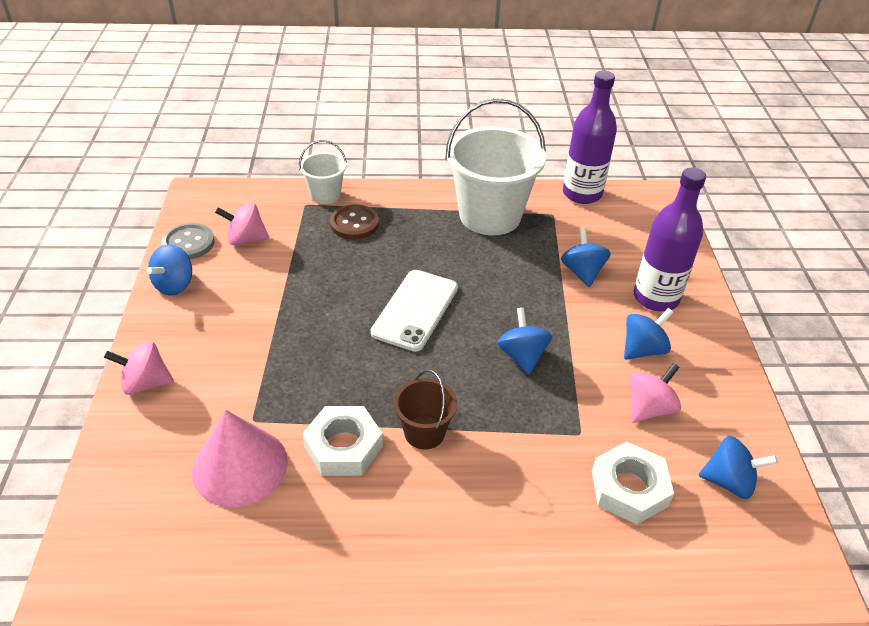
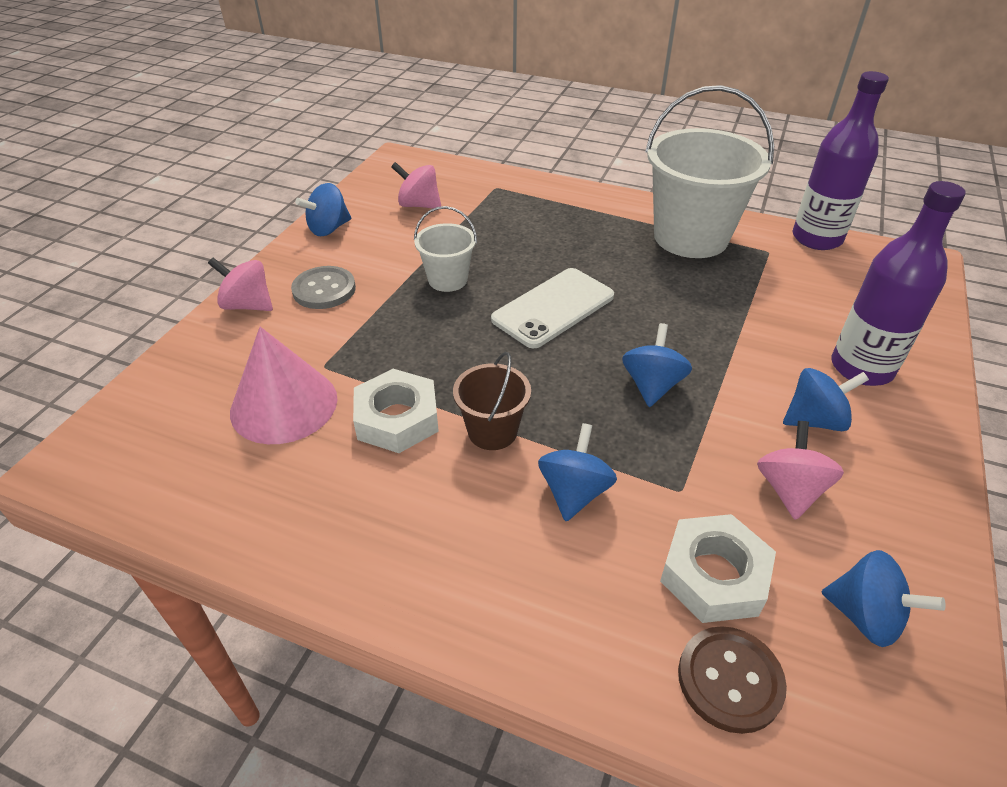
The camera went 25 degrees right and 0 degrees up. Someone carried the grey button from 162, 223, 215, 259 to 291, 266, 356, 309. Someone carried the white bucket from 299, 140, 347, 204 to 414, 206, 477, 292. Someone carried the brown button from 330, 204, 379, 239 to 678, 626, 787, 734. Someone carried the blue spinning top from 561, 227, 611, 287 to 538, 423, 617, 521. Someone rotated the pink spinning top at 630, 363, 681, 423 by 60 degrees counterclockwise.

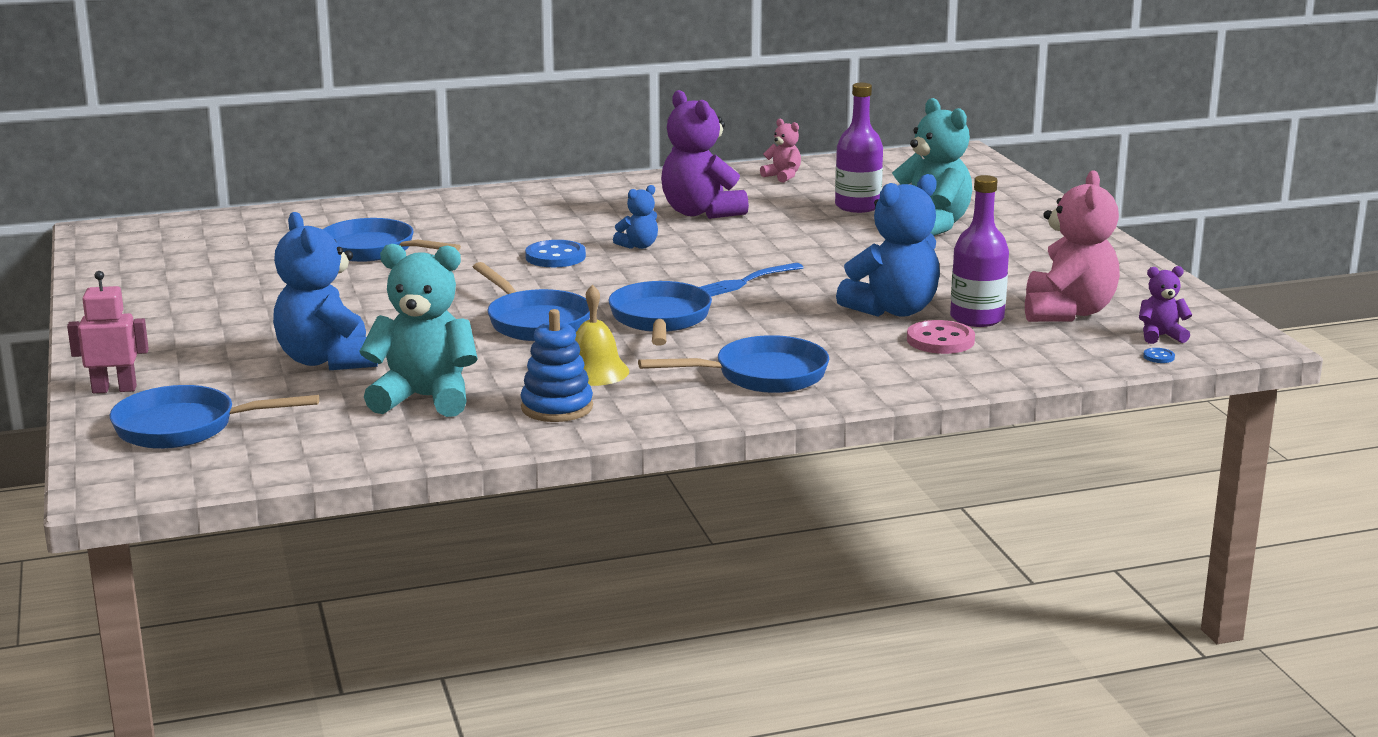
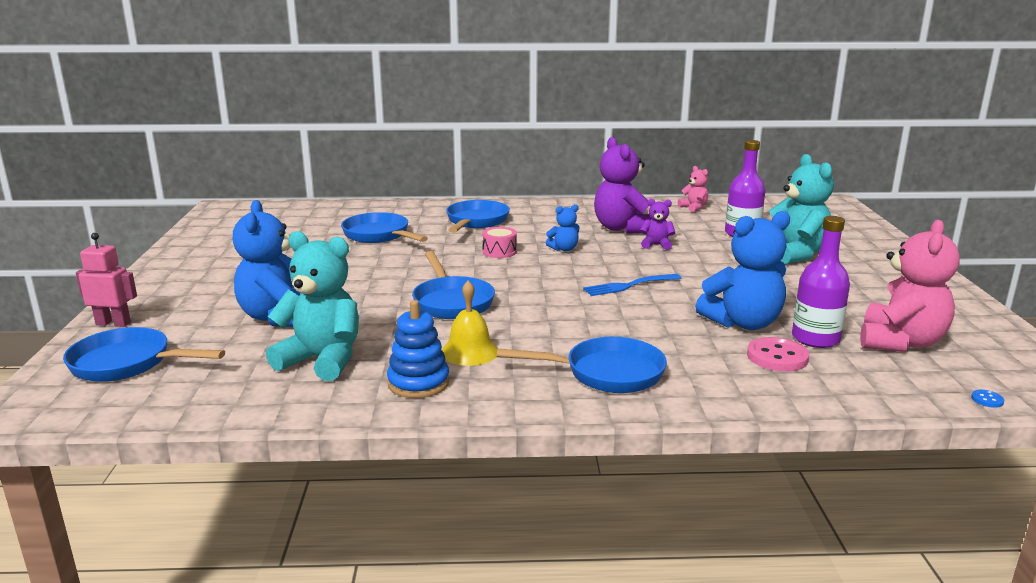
The camera went 15 degrees right and 0 degrees up. Someone carried the blue pan from 609, 281, 712, 346 to 446, 200, 510, 233. Someone carried the purple teddy bear from 1139, 266, 1192, 344 to 640, 199, 675, 250. Someone swapped the blue button at 525, 240, 586, 267 for the pink drum at 482, 227, 517, 258.

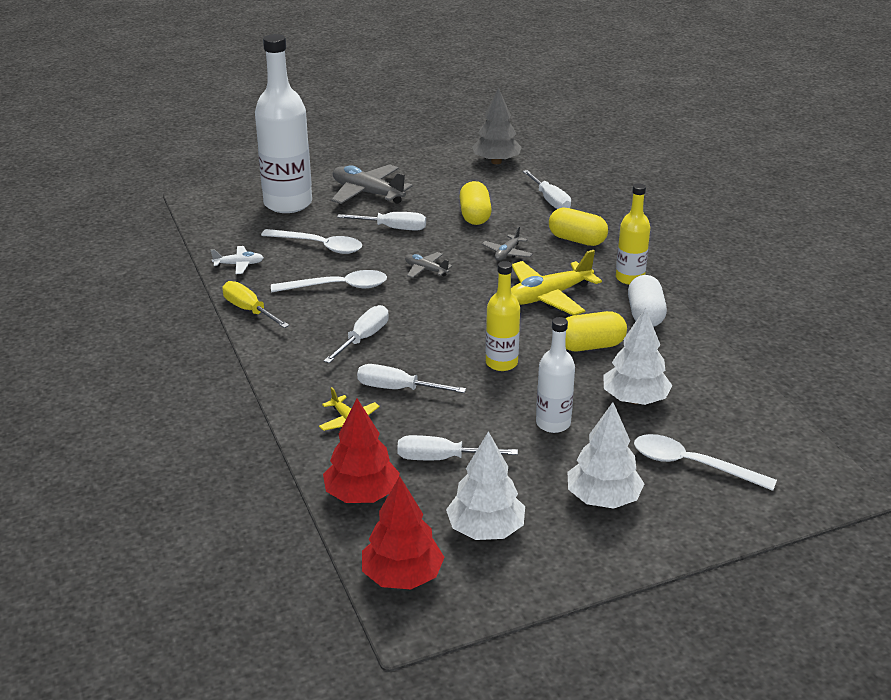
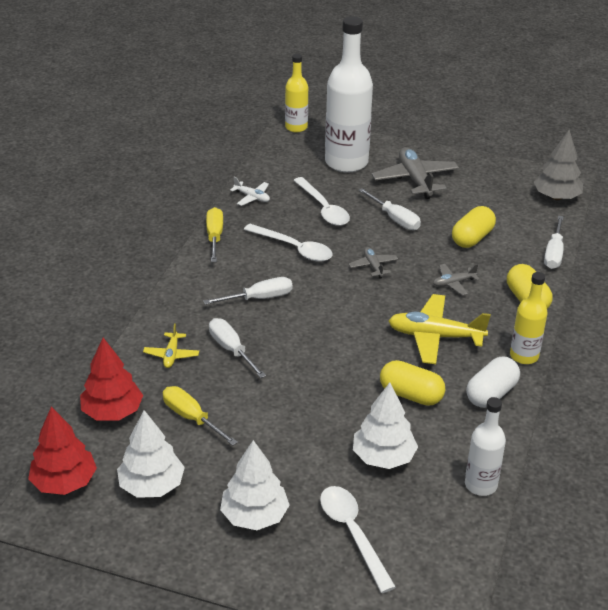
The camera went 40 degrees right and 5 degrees up. Someone carried the yellow bottle from 486, 261, 520, 371 to 285, 54, 308, 133. Someone carried the white bottle from 536, 317, 575, 433 to 465, 397, 506, 496. Someone repainted the white screwdriver at 397, 435, 518, 460, which became the yellow screwdriver at 163, 386, 238, 446.

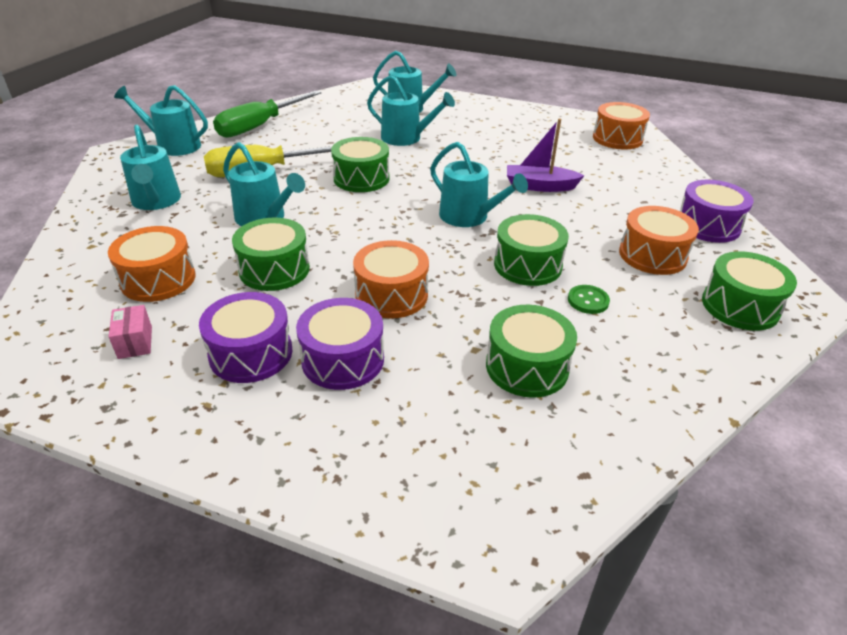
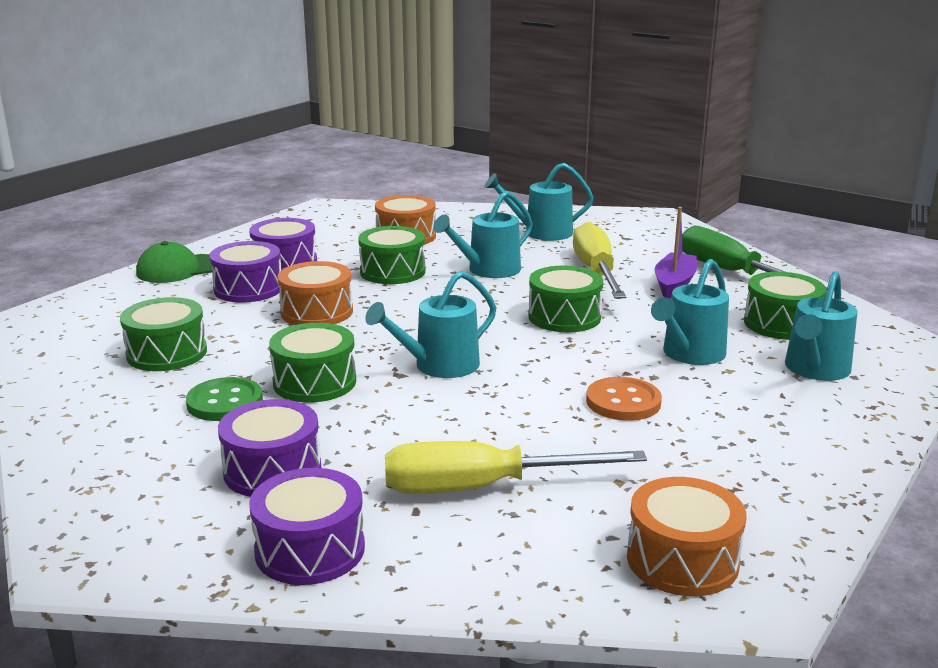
The camera went 105 degrees right and 15 degrees down. Someone took away the pink box at 109, 305, 152, 359. Someone took away the turquoise watering can at 114, 85, 208, 156. Someone put down the green cap at 136, 241, 213, 283. Someone put down the yellow screwdriver at 385, 441, 647, 494. Someone put down the orange button at 586, 377, 662, 421. Someone carried the purple boat from 507, 118, 584, 192 to 654, 207, 697, 299. Someone carried the green drum from 702, 251, 797, 330 to 744, 272, 826, 340. Someone repainted the orange drum at 619, 206, 699, 275, which became the purple drum at 218, 399, 321, 497. Someone scaled the green button at 568, 285, 610, 314 by 1.56.

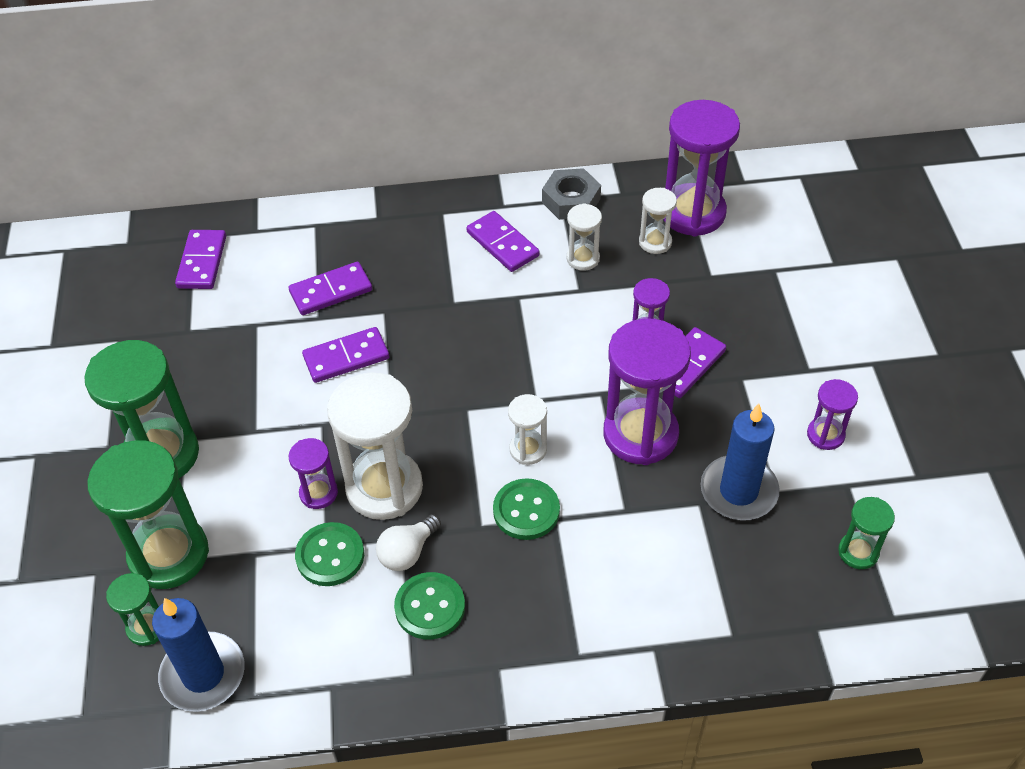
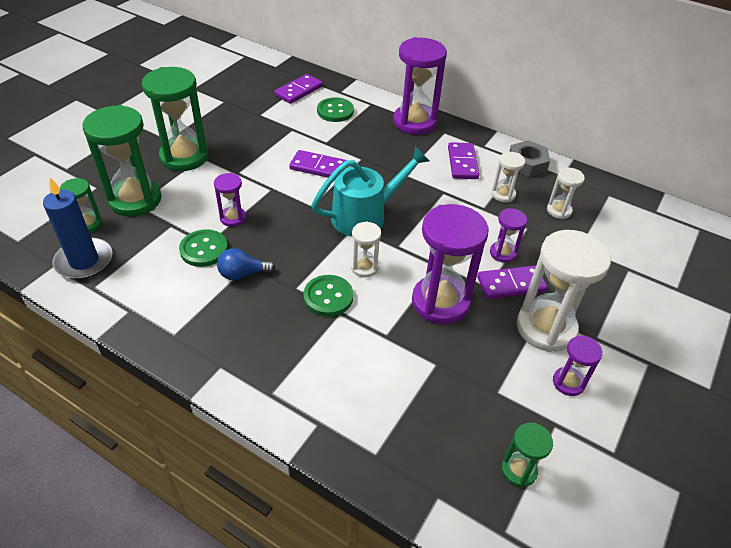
The camera went 35 degrees right and 5 degrees down. Someone took away the purple domino at 289, 262, 372, 315. Someone took away the blue candle at 701, 404, 780, 520. Someone put down the turquoise watering can at 312, 146, 430, 237. Someone carried the white hourglass from 327, 372, 423, 520 to 517, 230, 611, 352. Someone carried the green button from 394, 572, 465, 640 to 317, 97, 354, 122. Someone carried the purple hourglass from 663, 100, 740, 236 to 393, 37, 447, 135. Someone repainted the white light bulb at 376, 514, 441, 571, which became the blue light bulb at 217, 248, 275, 280.

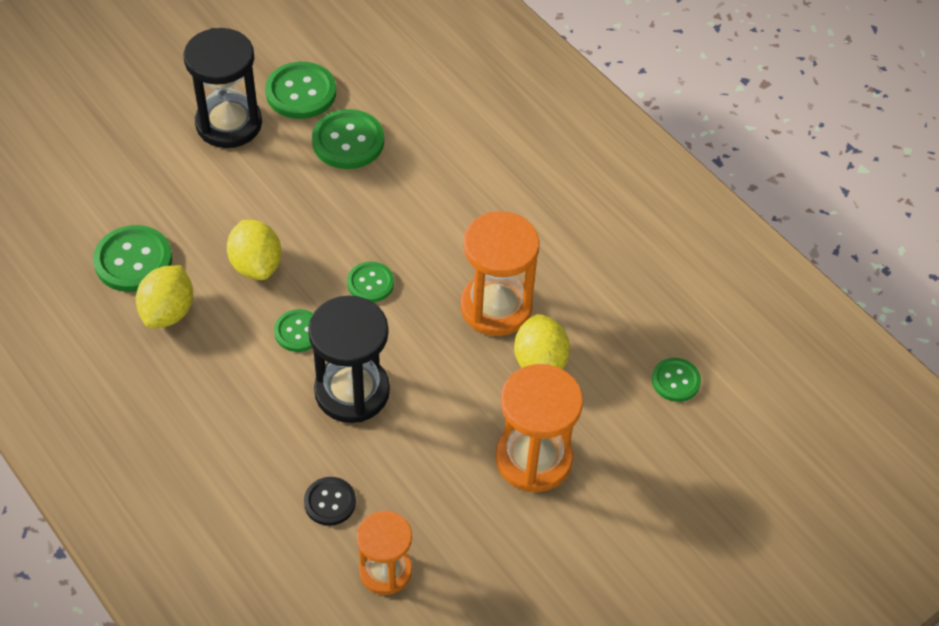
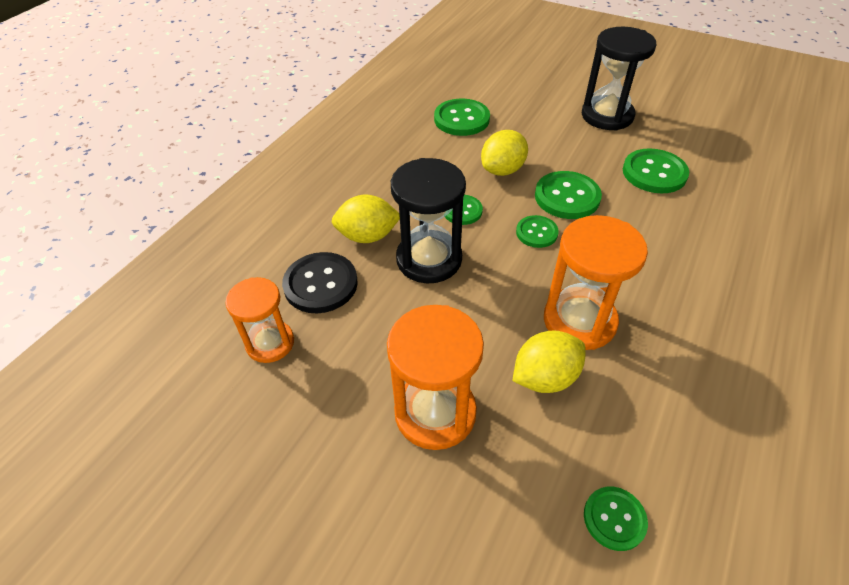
The camera went 70 degrees right and 5 degrees down. Someone carried the yellow lemon from 136, 265, 193, 328 to 332, 195, 400, 243. Someone carried the green button from 265, 62, 336, 119 to 535, 171, 602, 219. Someone scaled the black button at 304, 477, 356, 526 by 1.65.

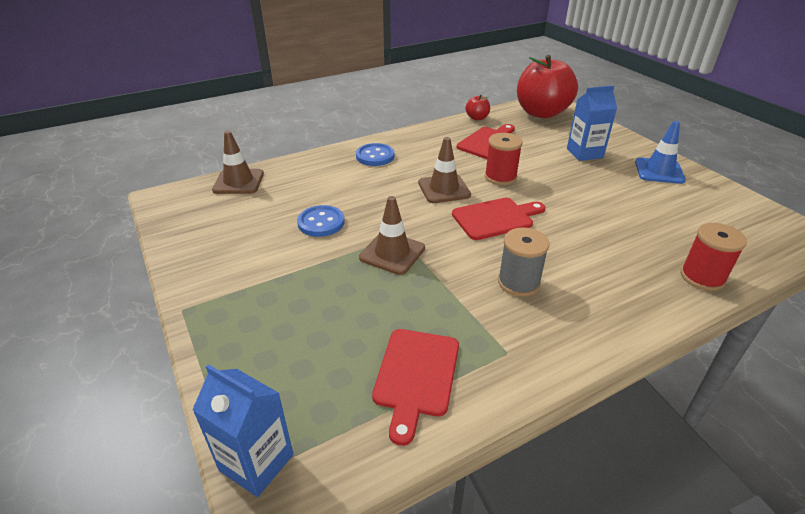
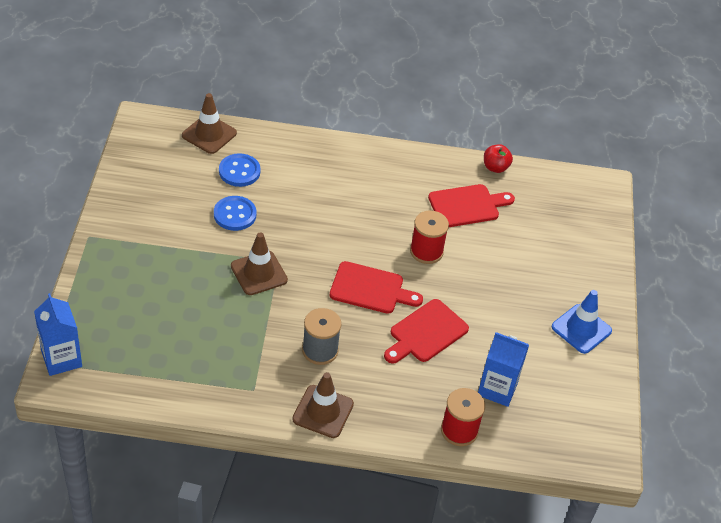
The camera went 30 degrees right and 10 degrees up. Someone took away the red apple at 517, 55, 578, 119. Someone carried the blue button from 356, 143, 395, 166 to 219, 153, 261, 187. Someone carried the red cutting board from 372, 329, 459, 446 to 384, 299, 469, 363. Someone carried the brown traffic cone from 418, 137, 471, 203 to 292, 372, 354, 438. Someone carried the blue carton from 567, 85, 617, 161 to 478, 332, 529, 407.

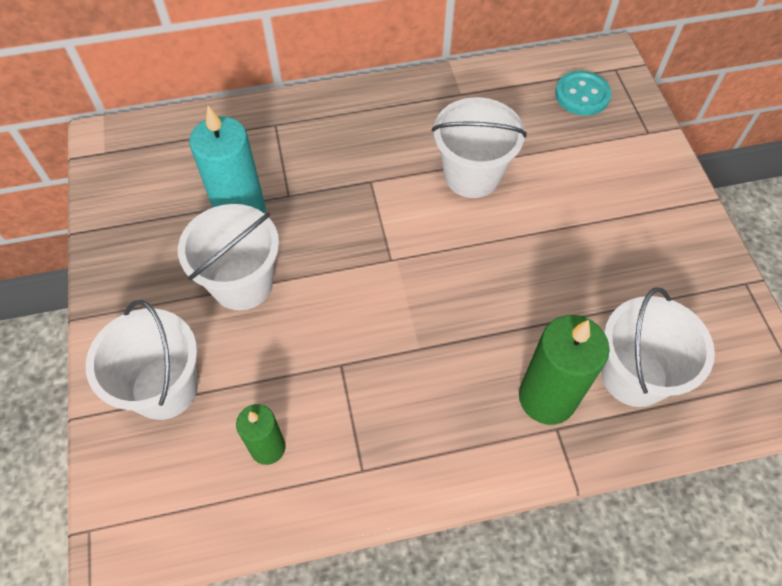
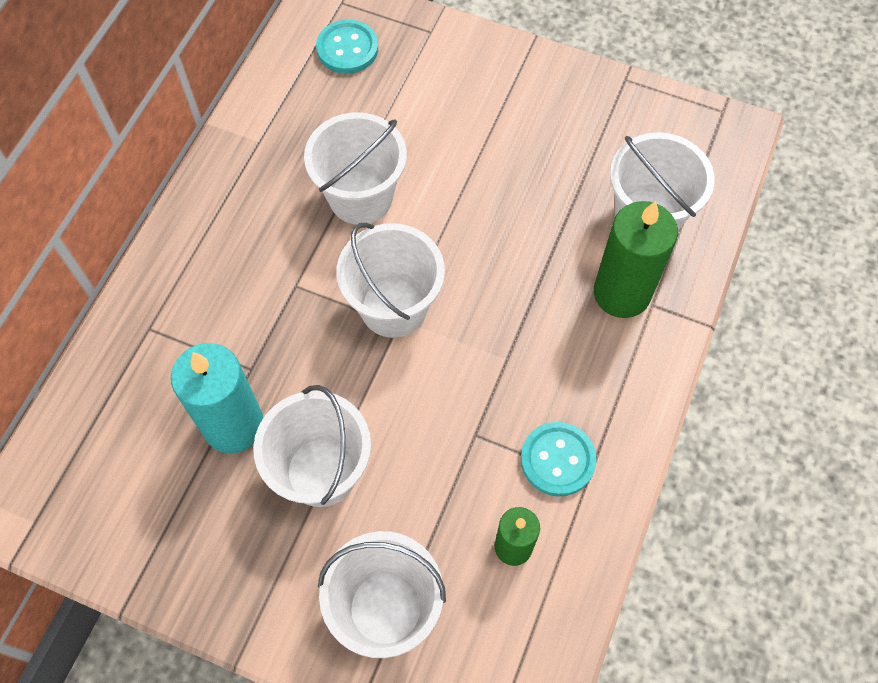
The camera went 55 degrees left and 5 degrees up. Someone put down the white bucket at 336, 223, 445, 338. Someone put down the turquoise button at 521, 422, 597, 497.

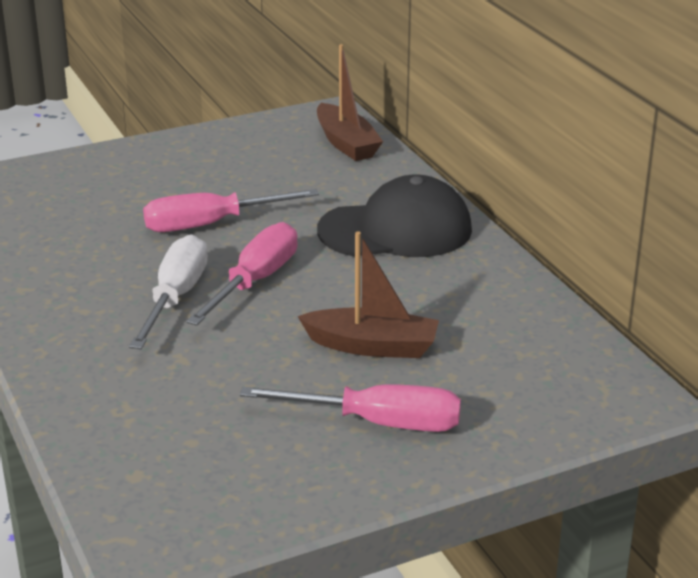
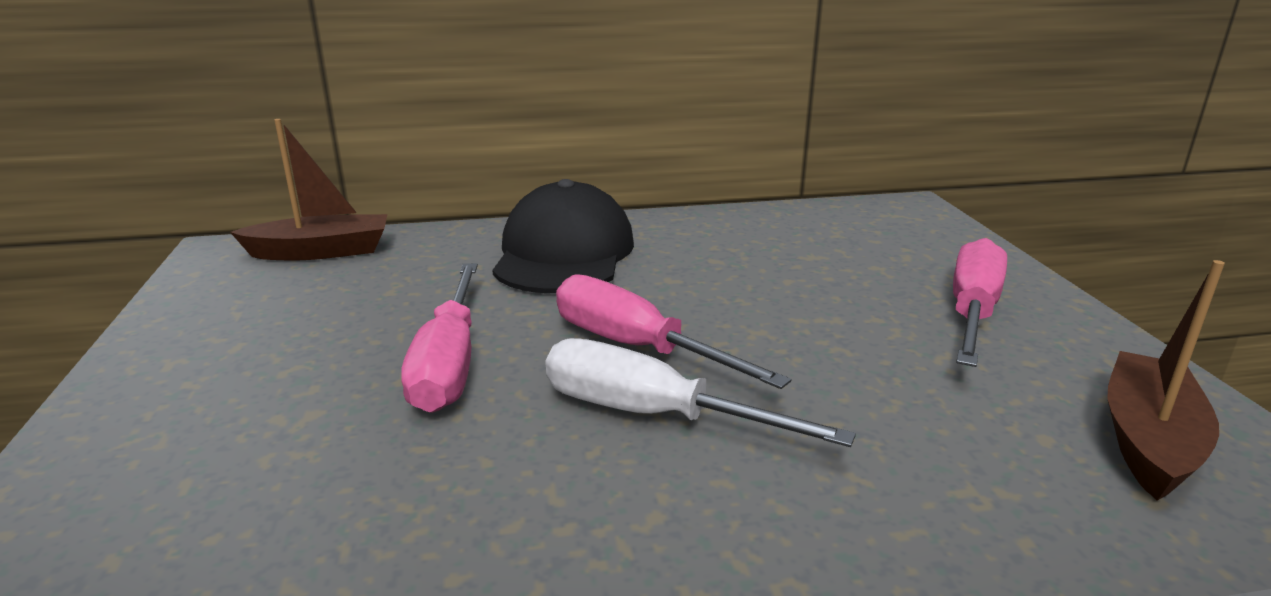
The camera went 75 degrees left and 5 degrees down. Someone carried the brown boat from 298, 231, 439, 358 to 1107, 260, 1225, 501.

